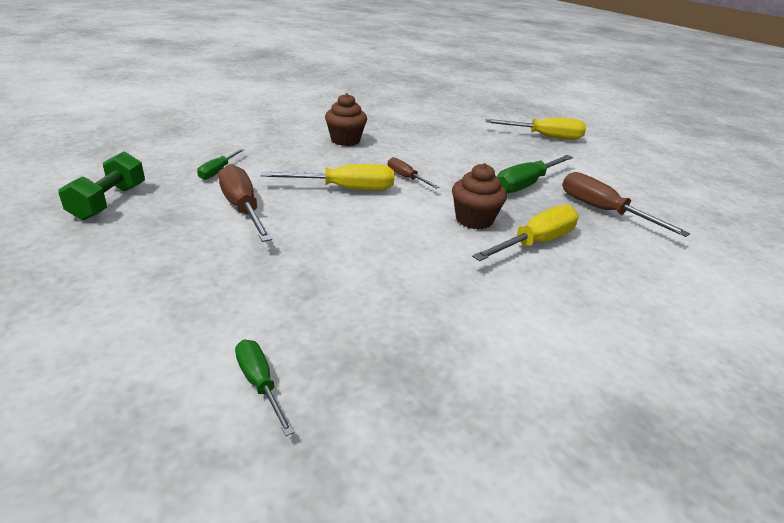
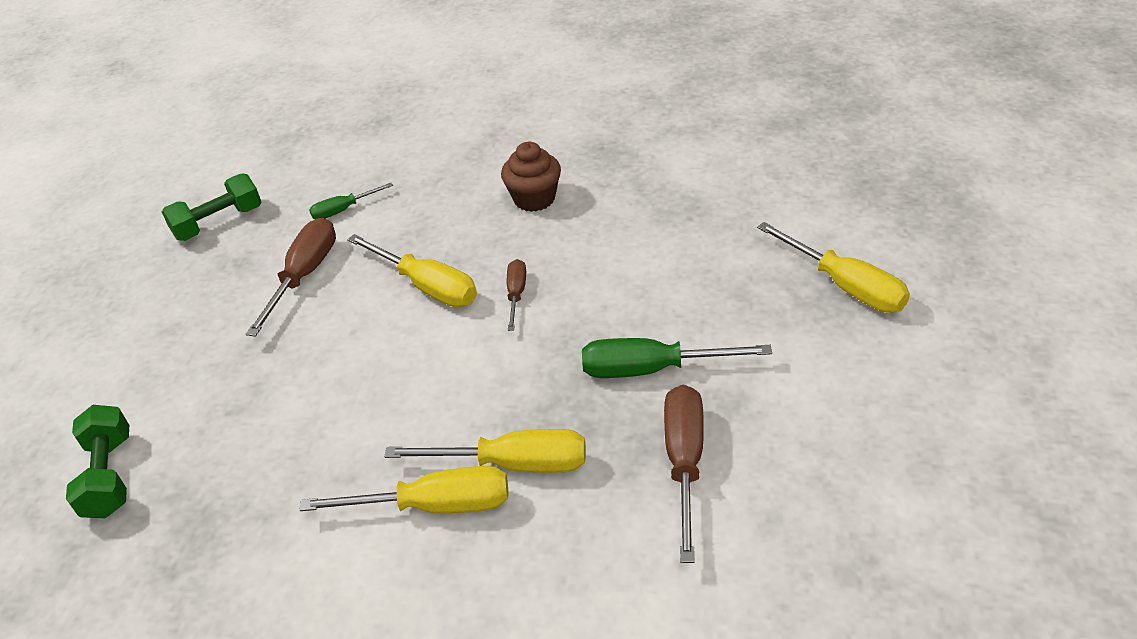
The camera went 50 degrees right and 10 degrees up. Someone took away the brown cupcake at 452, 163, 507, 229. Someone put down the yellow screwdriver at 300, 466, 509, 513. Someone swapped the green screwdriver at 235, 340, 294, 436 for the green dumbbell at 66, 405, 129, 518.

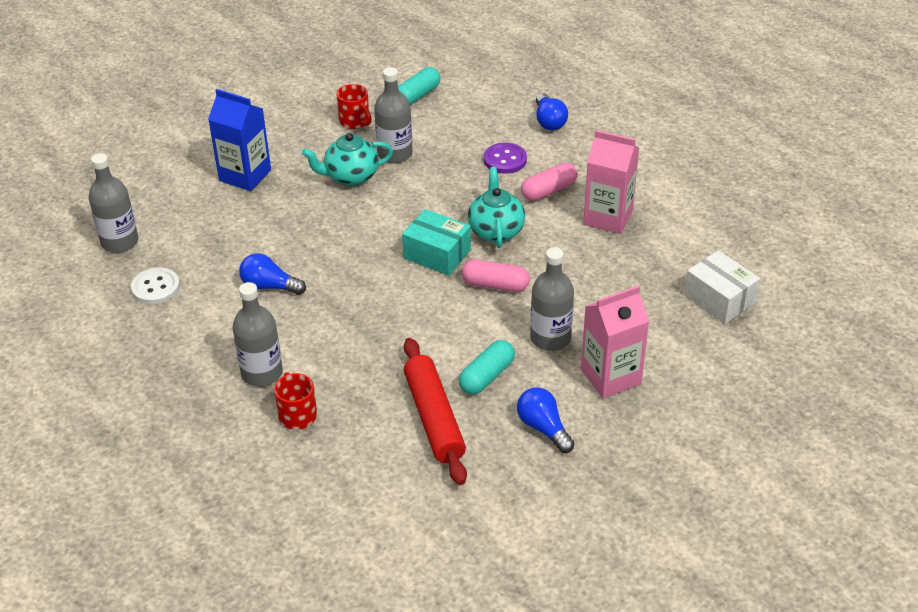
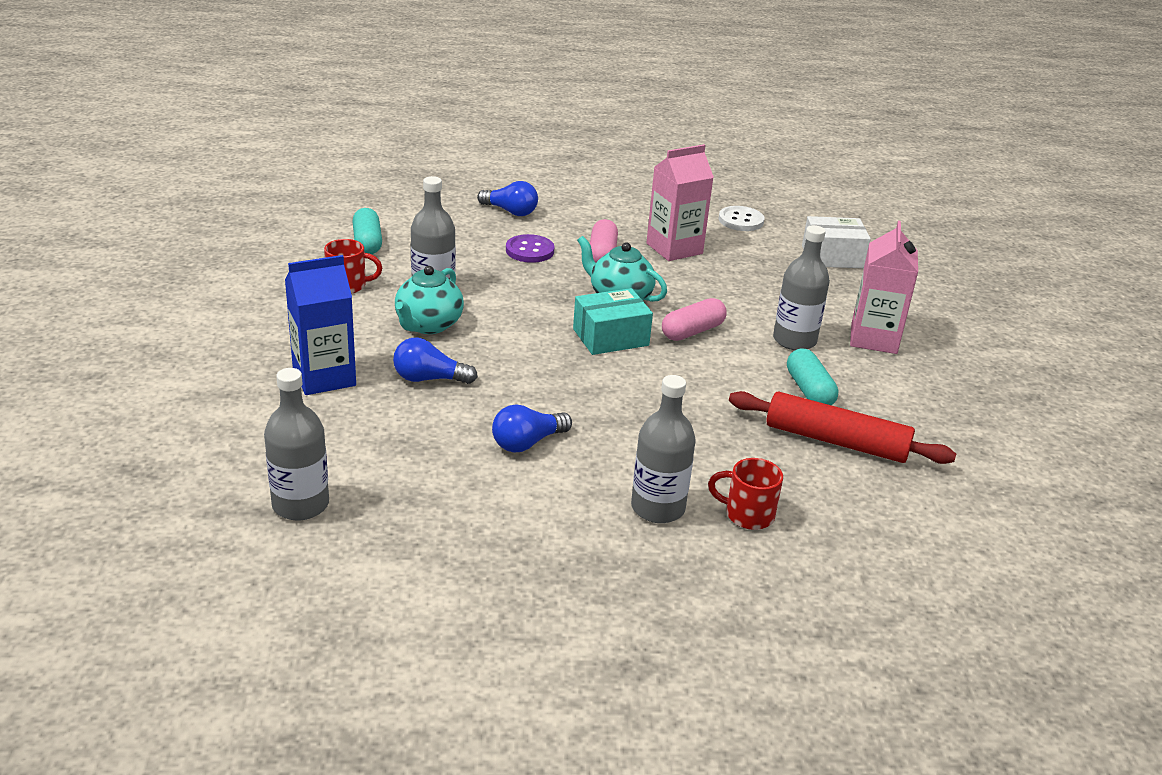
The camera went 55 degrees left and 10 degrees down. Someone carried the white button from 131, 267, 180, 304 to 719, 206, 764, 231. Someone carried the blue light bulb from 517, 387, 575, 453 to 393, 337, 478, 384.

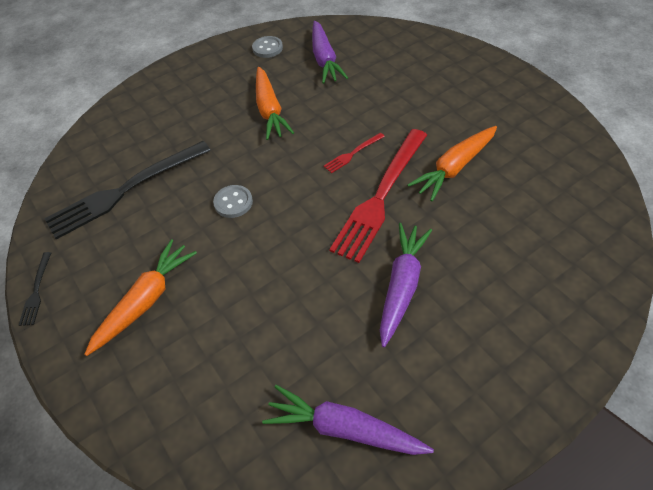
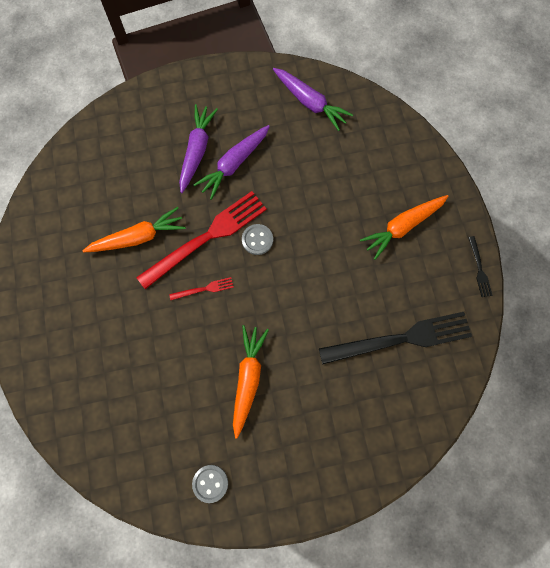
The camera went 160 degrees left and 20 degrees up. Someone carried the grey button from 213, 185, 253, 218 to 242, 224, 273, 255. Someone carried the purple carrot from 312, 21, 348, 84 to 179, 104, 218, 193. Someone rotated the black fork at 19, 252, 51, 326 by 150 degrees clockwise.

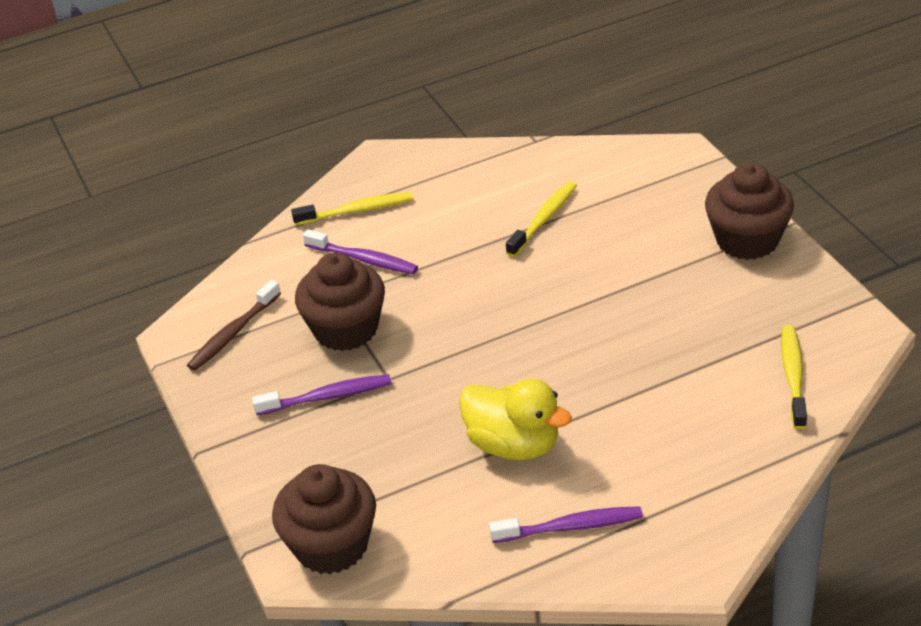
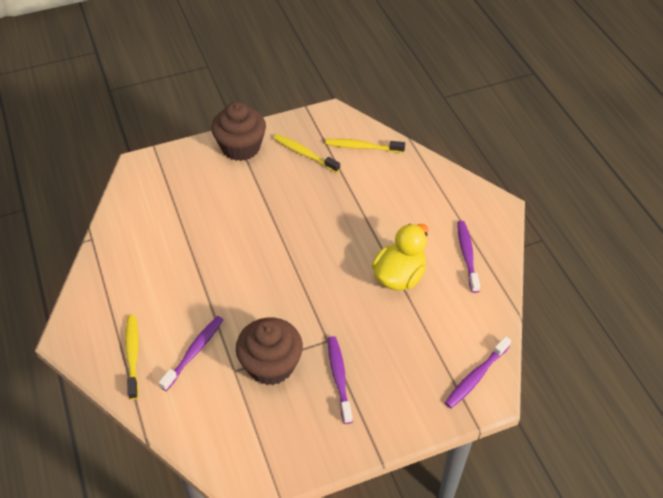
The camera went 90 degrees left and 10 degrees up. Someone took away the brown toothbrush at 187, 280, 281, 371. Someone carried the yellow toothbrush from 506, 181, 577, 257 to 273, 134, 340, 173. Someone swapped the brown cupcake at 272, 464, 376, 574 for the purple toothbrush at 445, 336, 511, 408.

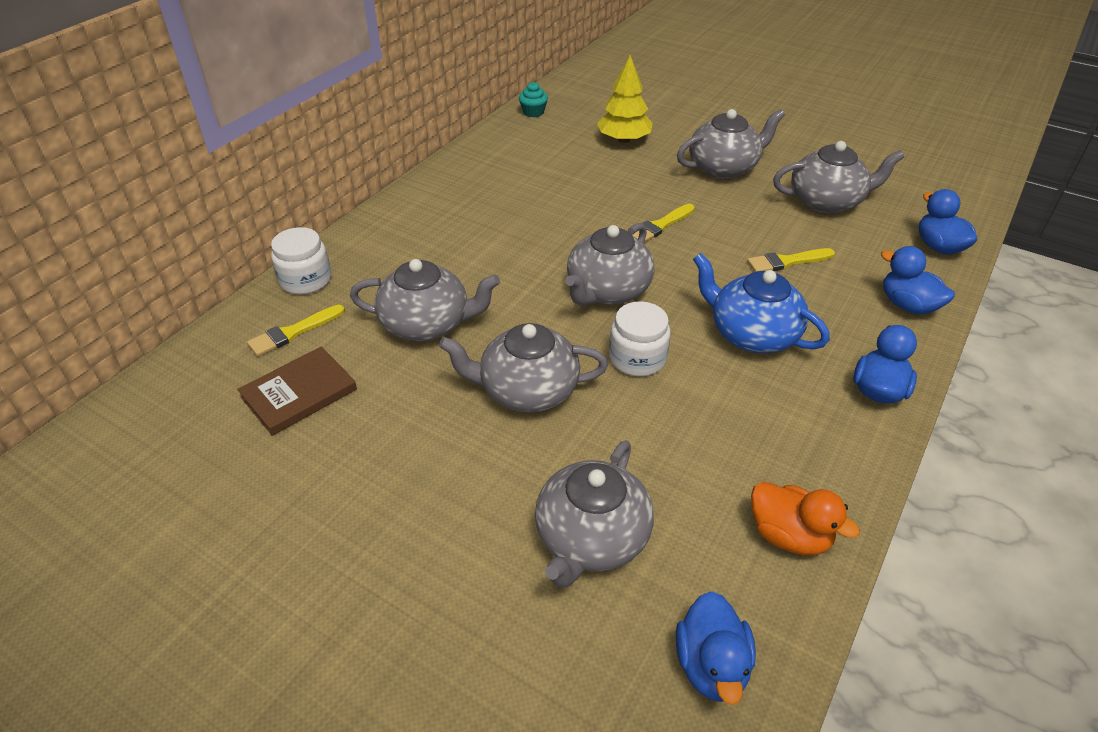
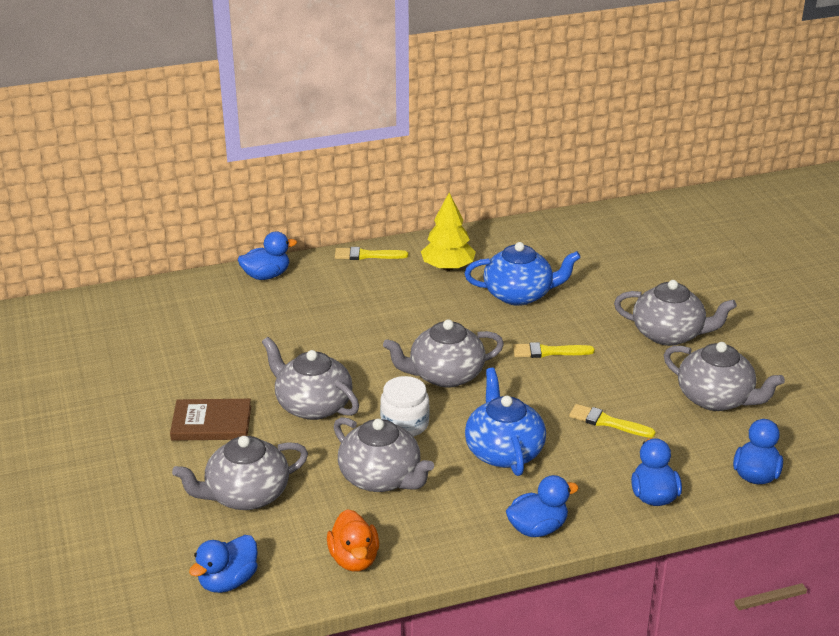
The camera went 40 degrees right and 10 degrees down. Someone took away the turquoise cupcake at 519, 82, 548, 117. Someone put down the blue teapot at 464, 242, 581, 306. Someone carried the brown book from 237, 347, 357, 436 to 170, 399, 251, 441. Someone carried the yellow brush from 247, 305, 345, 356 to 335, 247, 408, 260. Someone carried the grey teapot from 350, 259, 500, 341 to 334, 417, 434, 492. Someone carried the yellow tree from 597, 55, 653, 143 to 421, 193, 476, 271. Someone swapped the white jar at 271, 227, 331, 295 for the blue duck at 238, 231, 297, 280.

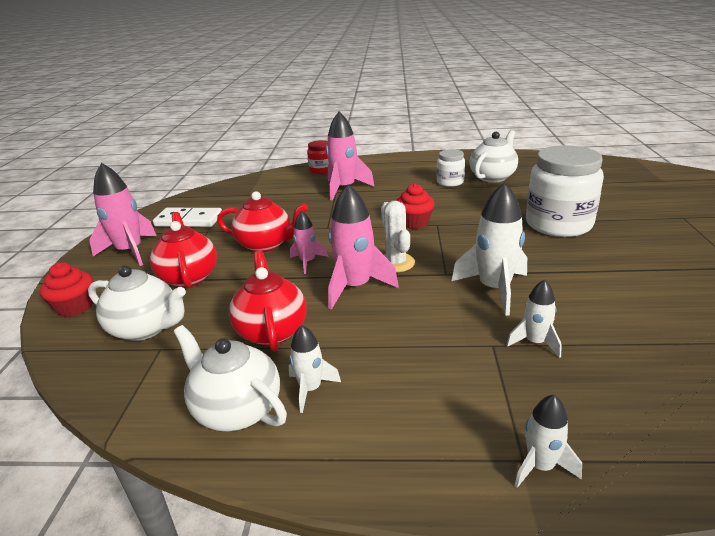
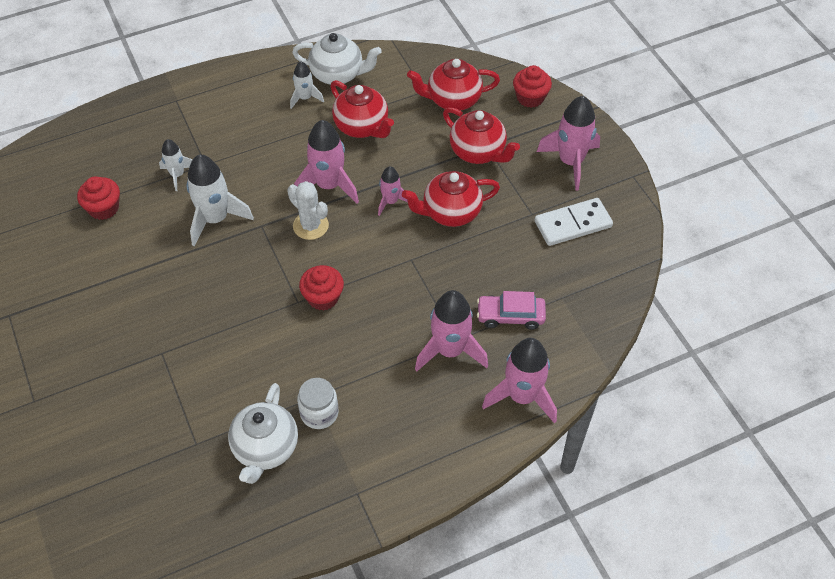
The camera went 150 degrees right and 25 degrees up. Someone took away the white rocket at 514, 395, 582, 488. Someone took away the white jar at 526, 145, 604, 237. Someone put down the red cupcake at 77, 176, 120, 220. Someone put down the pink car at 477, 291, 546, 330. Someone swapped the red jar at 307, 140, 329, 174 for the pink rocket at 482, 338, 557, 424. Someone repainted the white teapot at 88, 265, 186, 341, which became the red teapot at 407, 59, 500, 111.

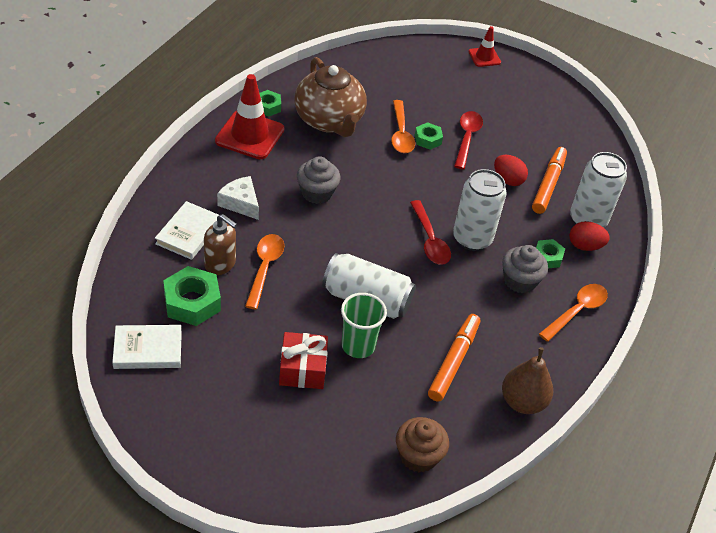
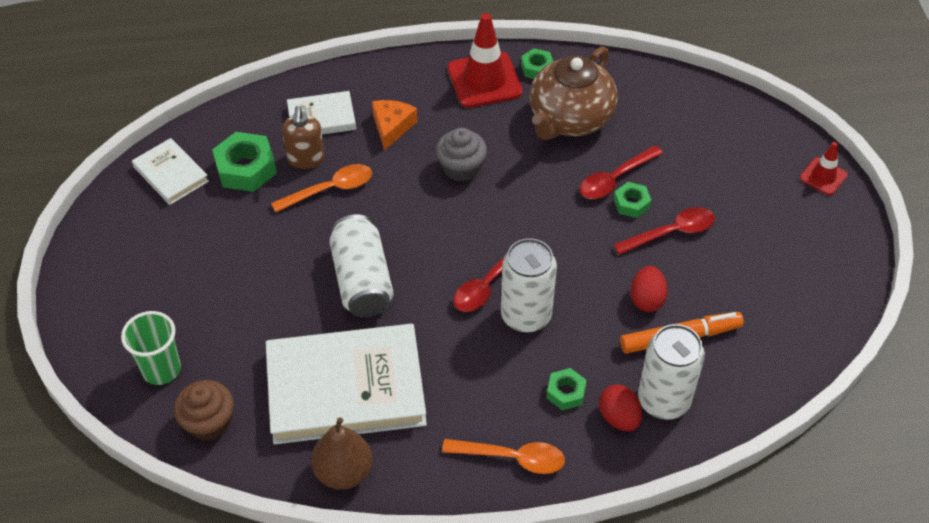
The camera went 60 degrees right and 5 degrees up. Someone took away the red gift at 279, 332, 328, 389. Someone took away the grey cupcake at 502, 245, 548, 293. Someone carried the green cup from 341, 293, 387, 358 to 121, 311, 181, 385. Someone swapped the orange marker at 428, 314, 480, 402 for the white book at 266, 324, 427, 444. Someone repainted the white cheese at 217, 176, 259, 220, which became the orange cheese at 372, 100, 417, 150. Someone repainted the orange spoon at 391, 100, 415, 153, which became the red spoon at 580, 146, 663, 199.

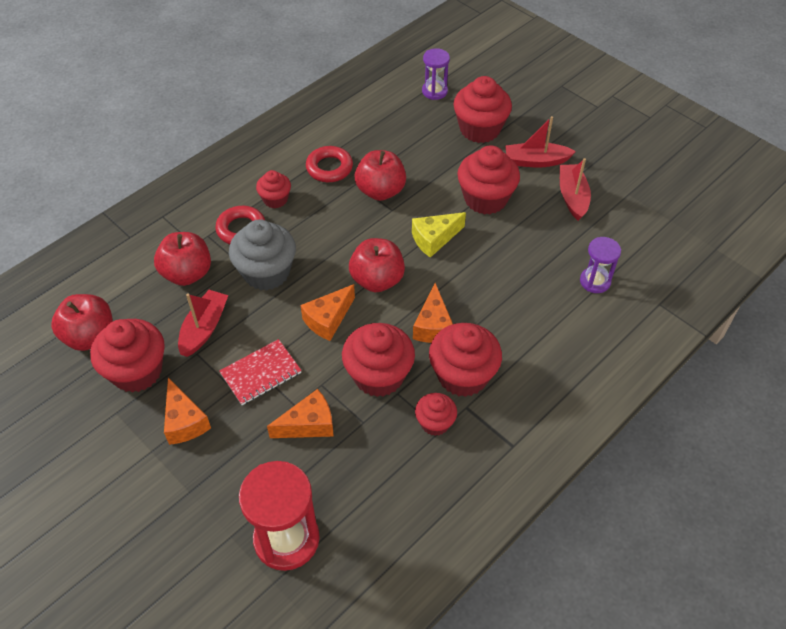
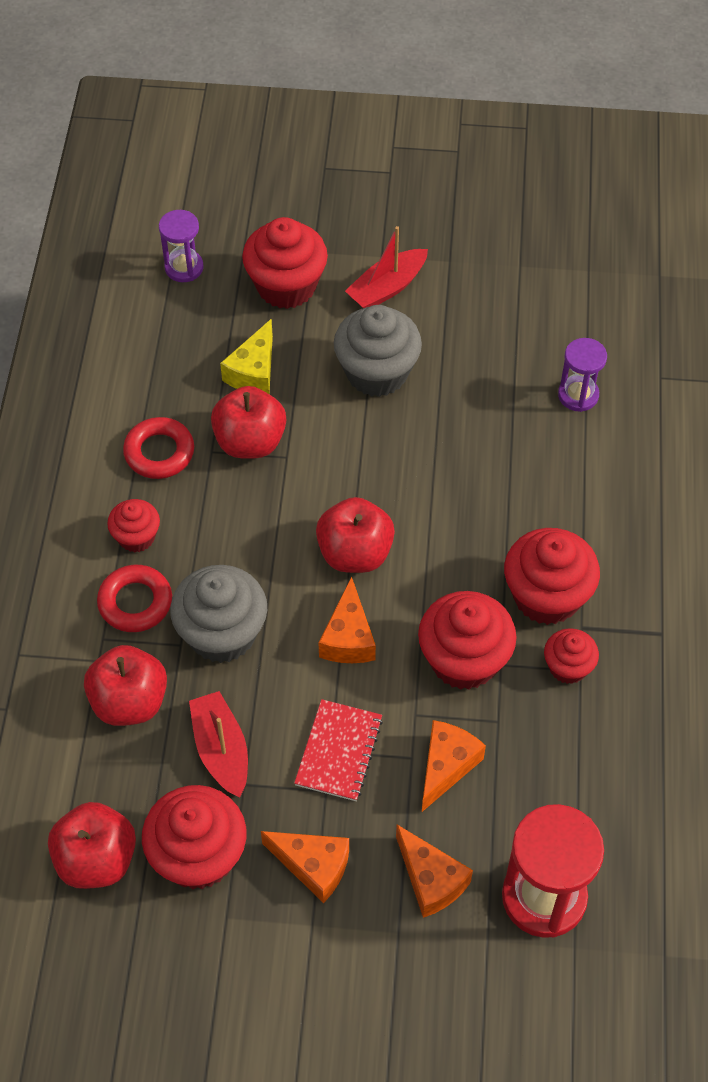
The camera went 40 degrees left and 5 degrees up. Someone took away the red boat at 560, 158, 591, 221. Someone carried the yellow cheese from 412, 212, 466, 258 to 220, 319, 273, 394. Someone carried the orange cheese from 413, 283, 453, 343 to 396, 825, 473, 918. Someone repainted the red cupcake at 457, 145, 520, 215, which became the grey cupcake at 334, 305, 422, 397.

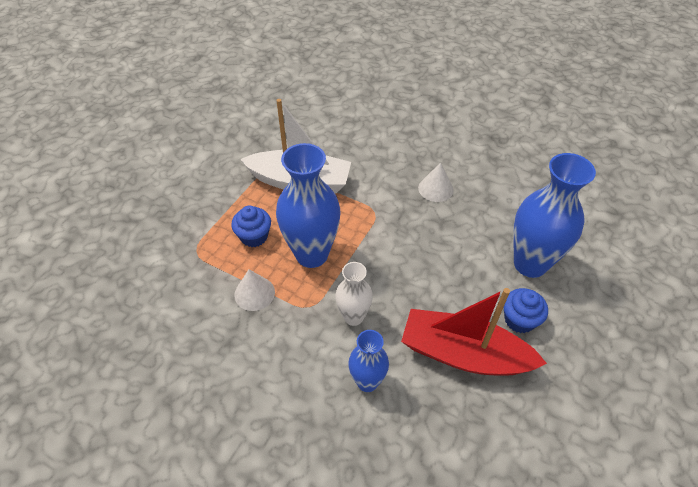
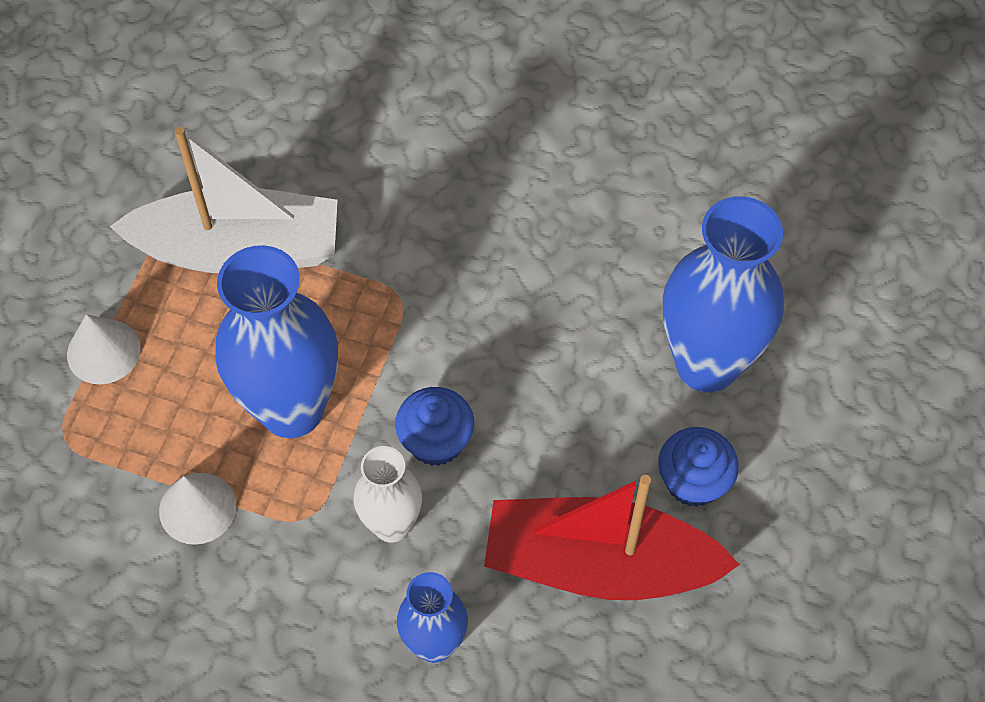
The camera went 10 degrees left and 10 degrees up. Someone carried the blue cupcake from 231, 206, 271, 247 to 395, 387, 474, 466. Someone carried the white cone from 418, 162, 453, 202 to 67, 314, 141, 384.

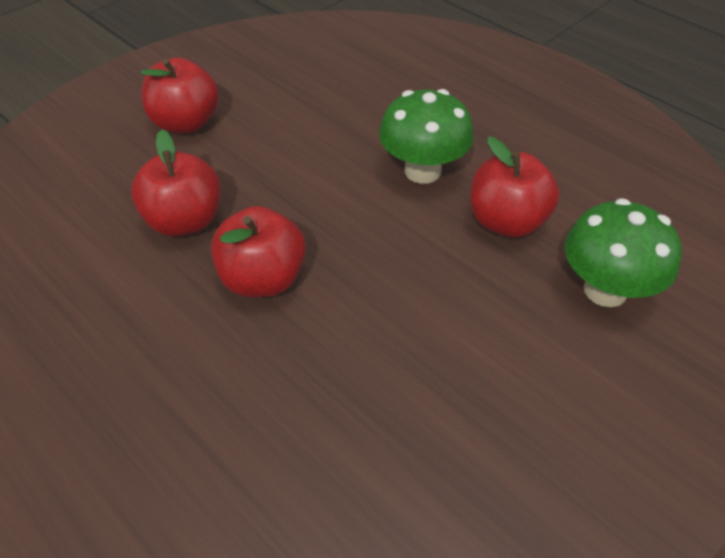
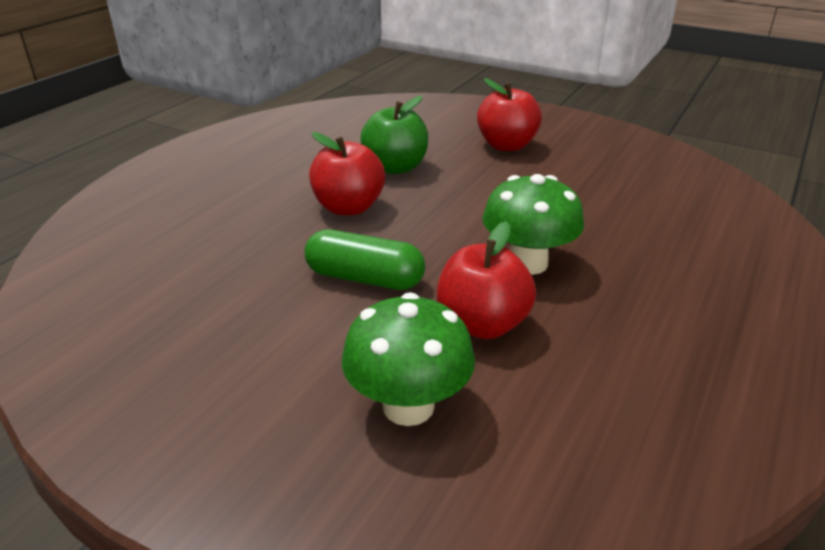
The camera went 75 degrees right and 15 degrees down. Someone put down the green capsule at 305, 230, 425, 290. Someone repainted the red apple at 131, 129, 221, 237, which became the green apple at 360, 96, 428, 174.

